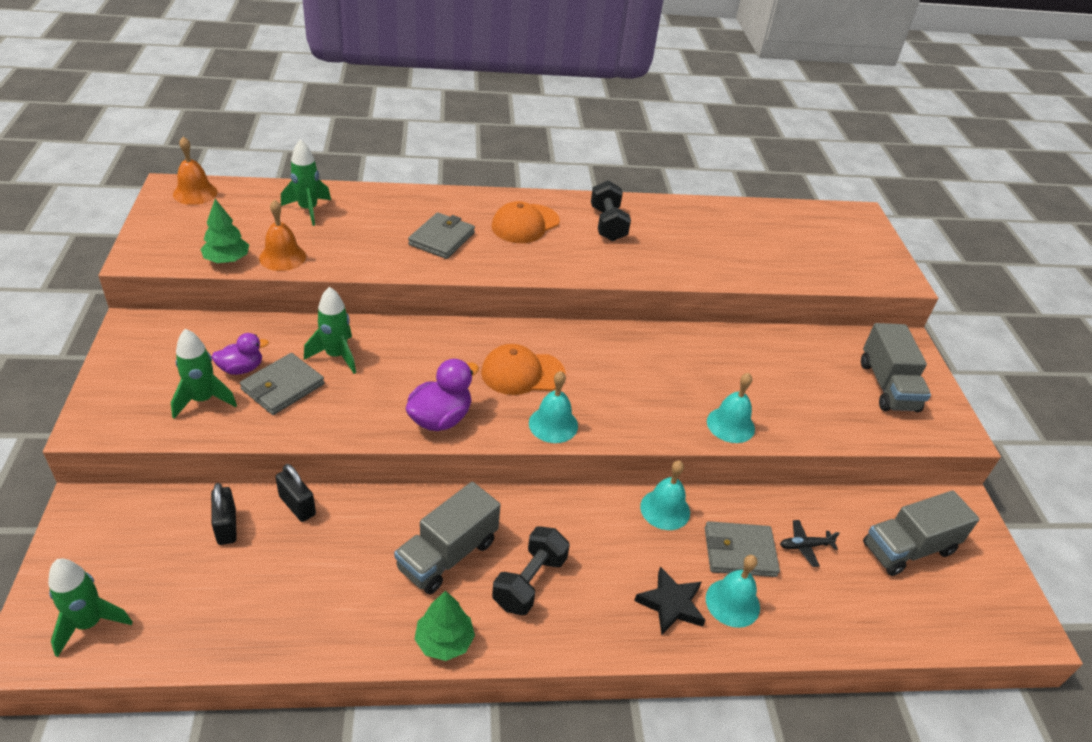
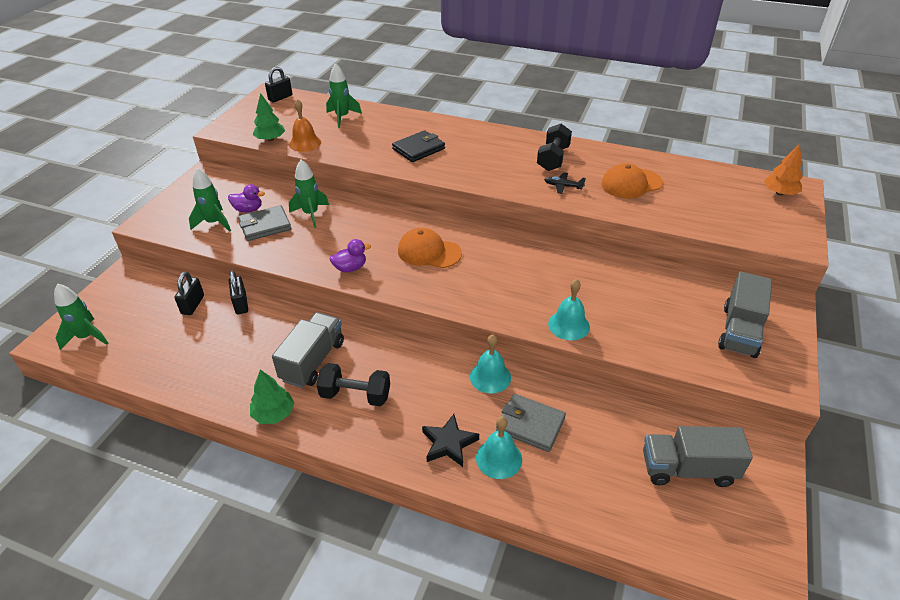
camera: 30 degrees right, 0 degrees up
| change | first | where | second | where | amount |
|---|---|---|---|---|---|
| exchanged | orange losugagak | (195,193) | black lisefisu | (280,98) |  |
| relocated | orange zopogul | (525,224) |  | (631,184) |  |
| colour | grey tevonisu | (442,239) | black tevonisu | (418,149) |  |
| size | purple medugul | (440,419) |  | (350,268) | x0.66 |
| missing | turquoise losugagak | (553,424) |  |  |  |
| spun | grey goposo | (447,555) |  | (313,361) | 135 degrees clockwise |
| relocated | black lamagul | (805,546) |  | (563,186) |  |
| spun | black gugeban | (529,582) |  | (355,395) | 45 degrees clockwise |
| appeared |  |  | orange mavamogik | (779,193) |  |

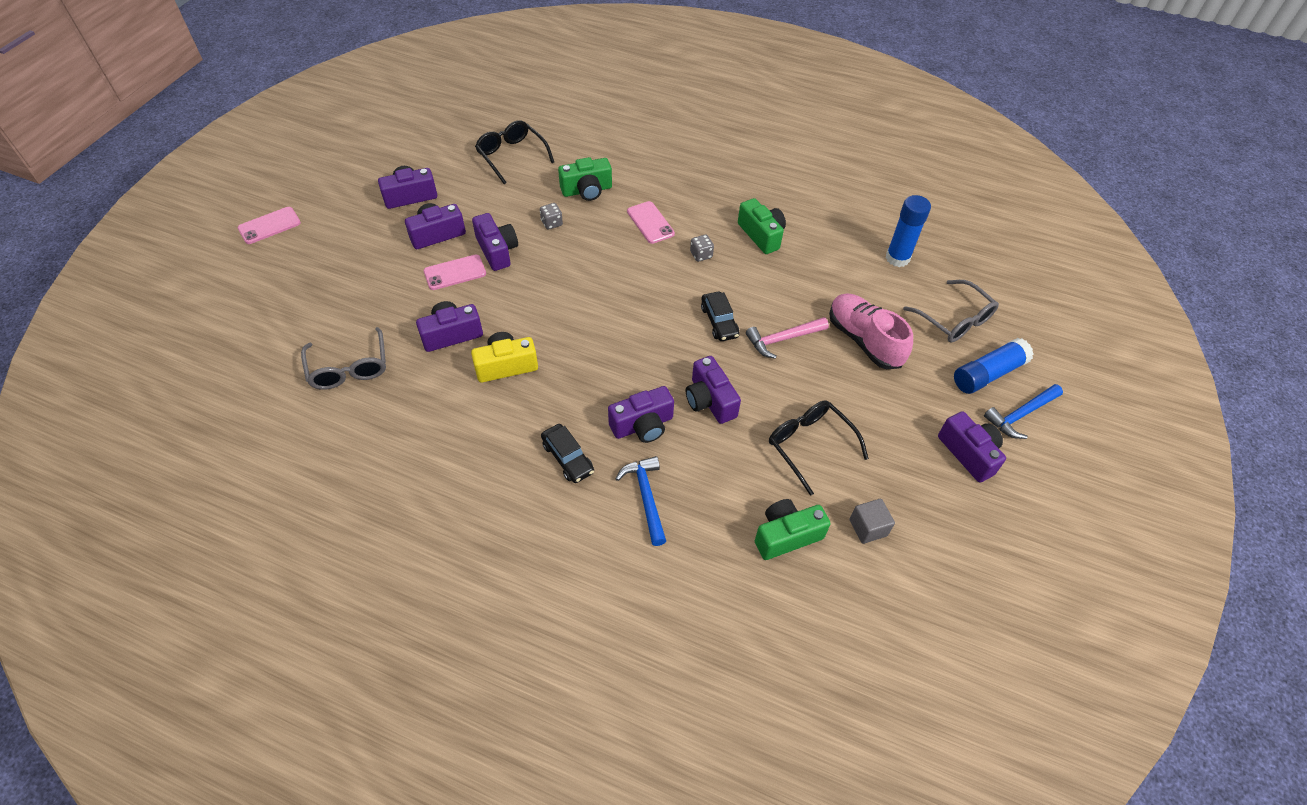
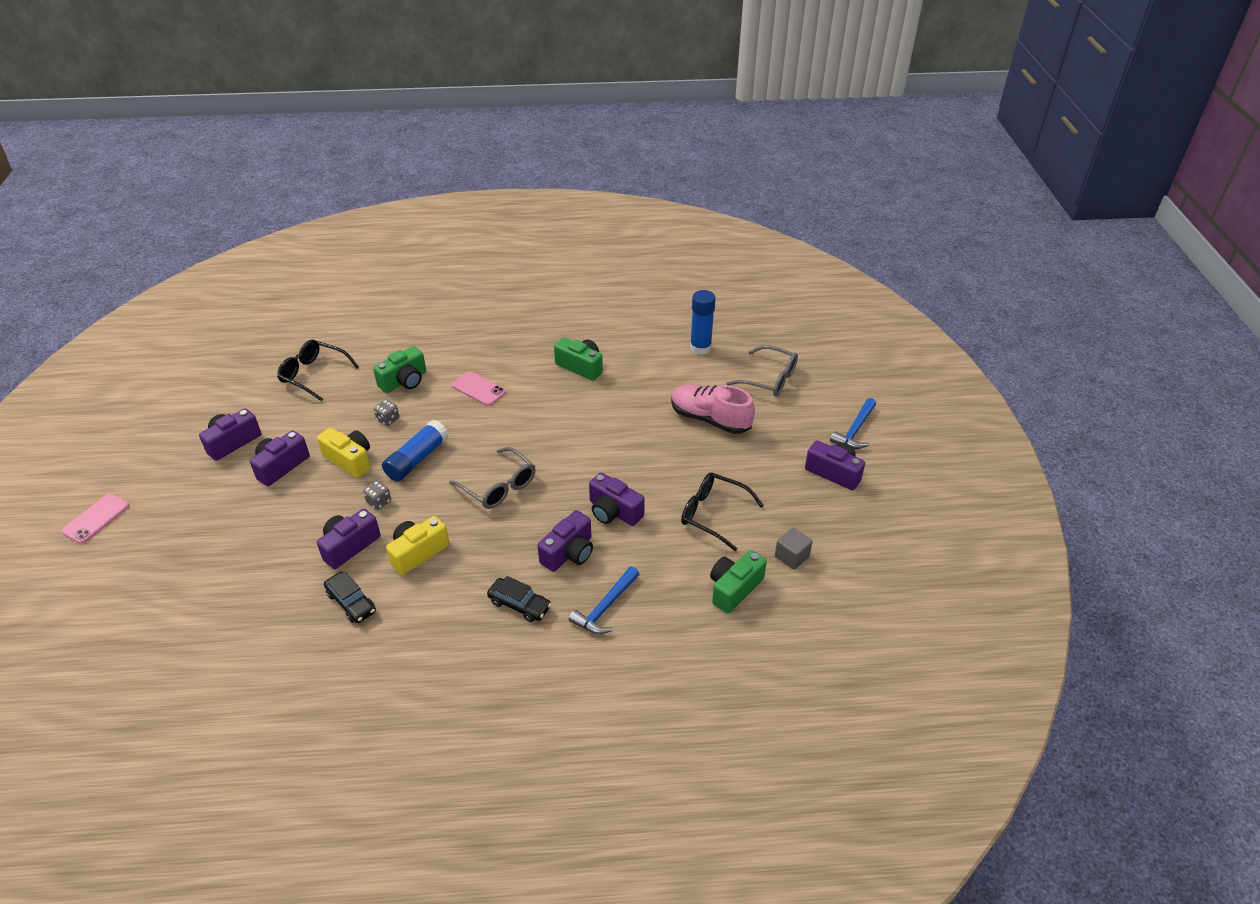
camera: 25 degrees left, 10 degrees down
| change | first | where | second | where | amount |
|---|---|---|---|---|---|
| colour | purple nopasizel | (497,251) | yellow nopasizel | (350,460) |  |
| relocated | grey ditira | (701,255) |  | (379,502) |  |
| missing | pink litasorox | (455,272) |  |  |  |
| relocated | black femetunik | (719,322) |  | (351,602) |  |
| missing | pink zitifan | (783,339) |  |  |  |
| relocated | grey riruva | (349,368) |  | (499,486) |  |
| relocated | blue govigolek | (988,374) |  | (417,459) |  |
| spun | blue zitifan | (646,497) |  | (605,607) | 105 degrees counterclockwise |

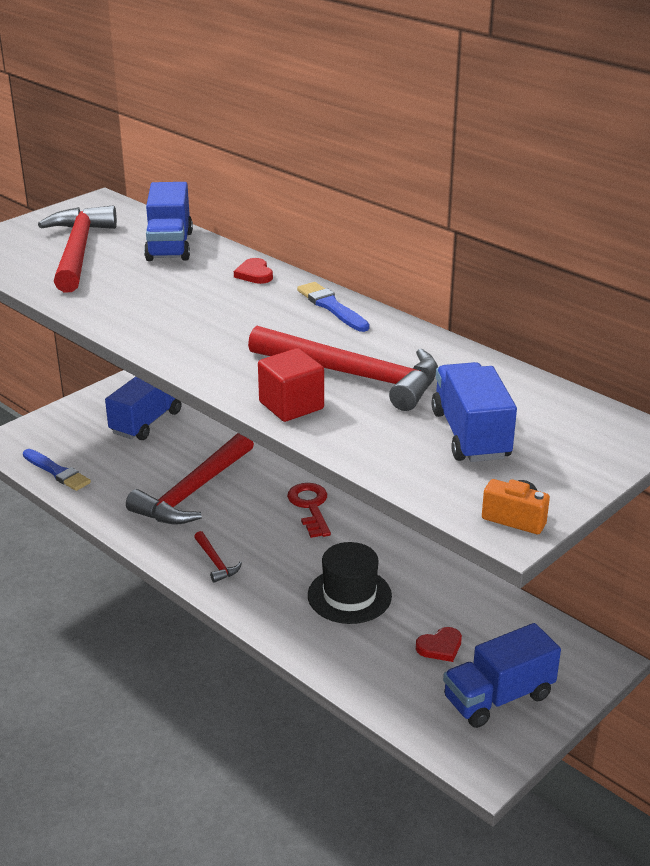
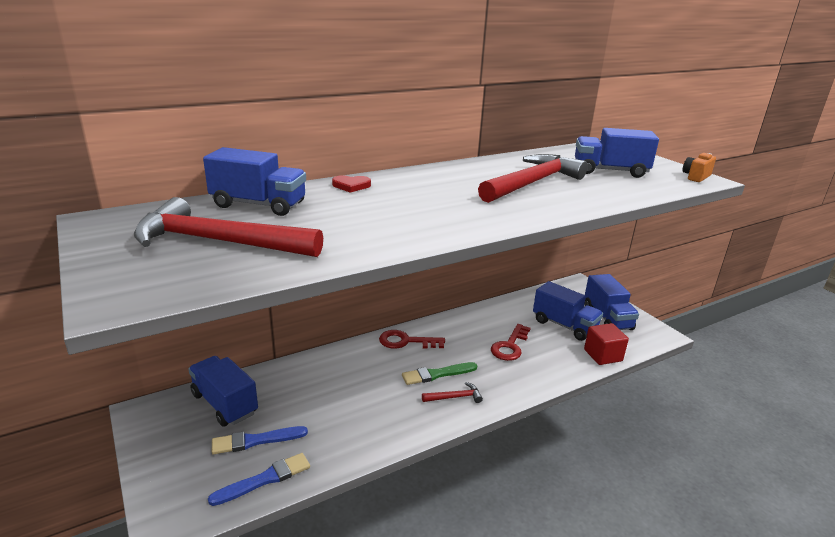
camera: 75 degrees left, 5 degrees down
| change | first | where | second | where | amount |
|---|---|---|---|---|---|
| relocated | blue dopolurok | (332,307) |  | (256,441) |  |
| relocated | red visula | (291,405) |  | (603,355) |  |
| missing | red zitifan | (193,491) |  |  |  |
| exchanged | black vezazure | (349,595) | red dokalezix | (510,346) |  |
| exchanged | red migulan | (440,647) | blue goposo | (564,325) |  |
| appeared |  |  | green dopolurok | (437,374) |  |

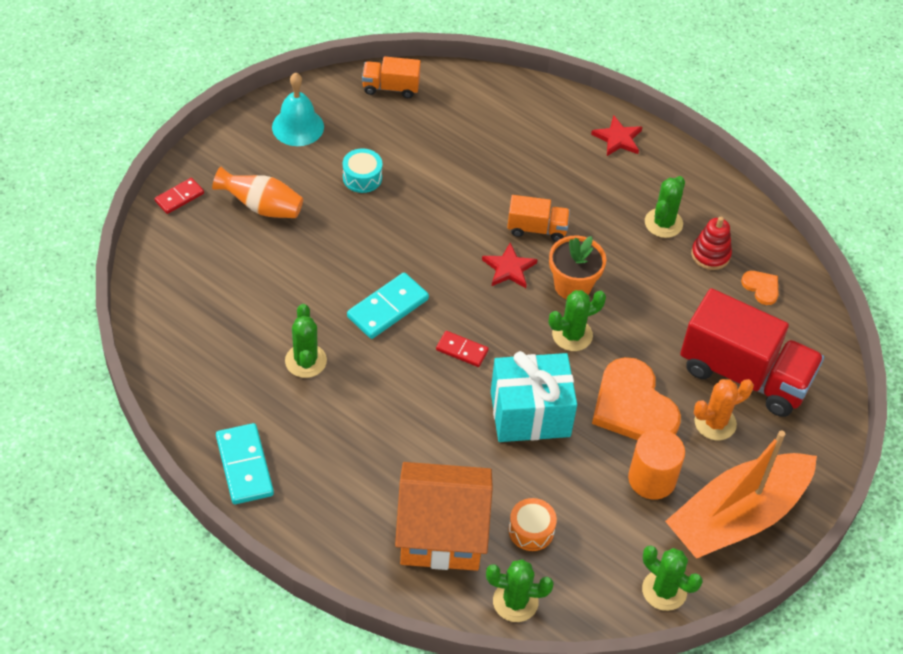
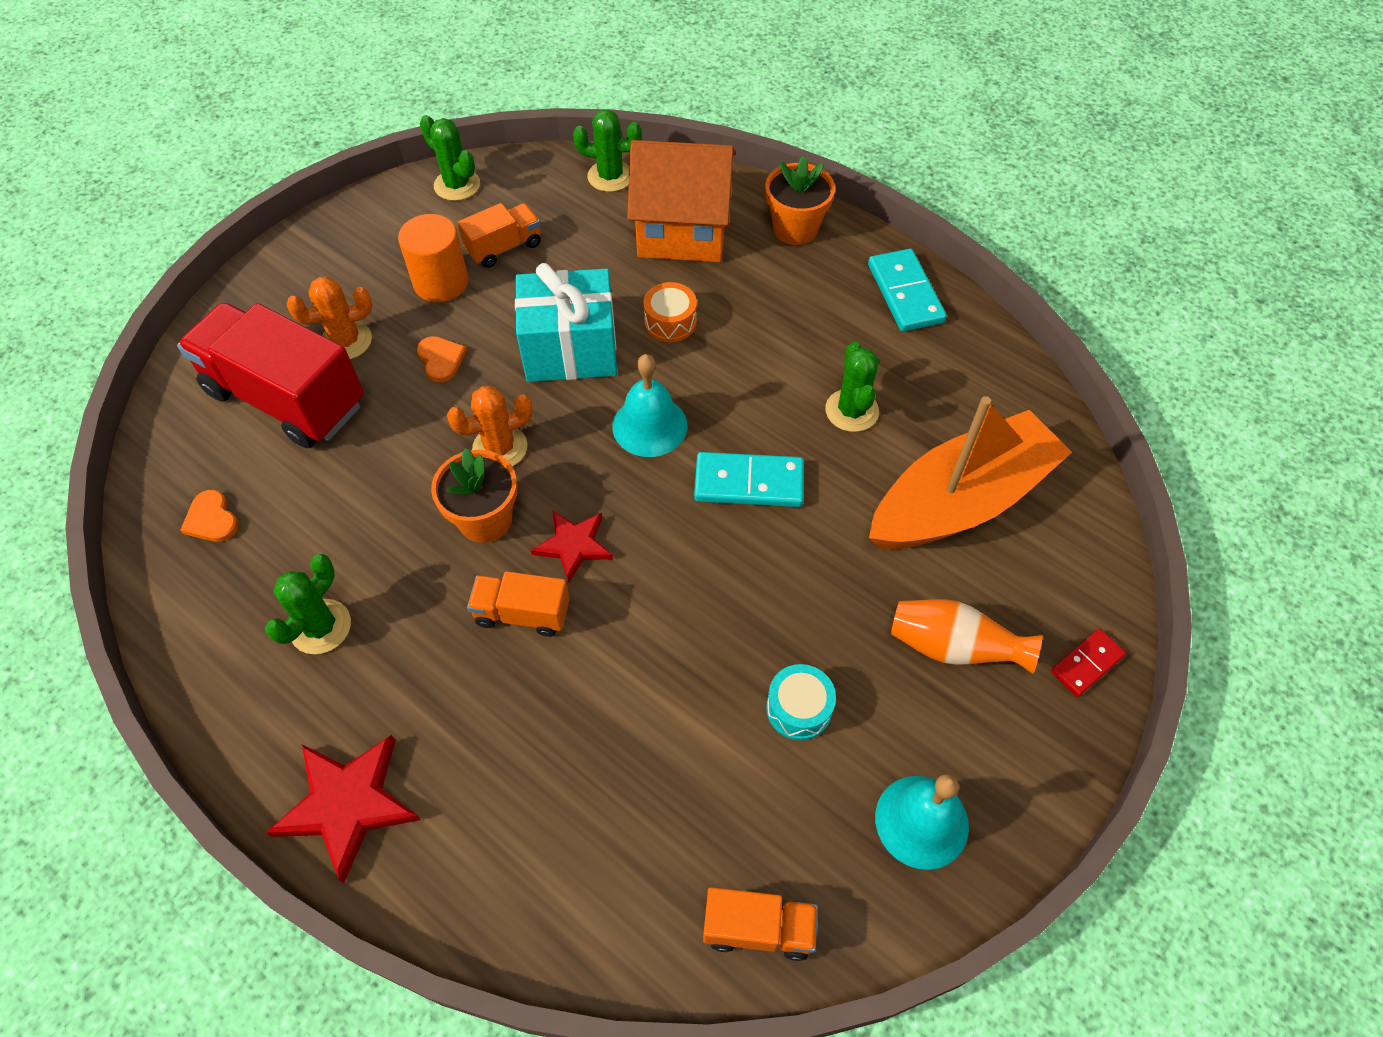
camera: 175 degrees left, 5 degrees up
| change | first | where | second | where | amount |
|---|---|---|---|---|---|
| size | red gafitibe | (618,138) |  | (348,804) | x1.57 |
| missing | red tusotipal | (710,255) |  |  |  |
| spun | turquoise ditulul | (387,308) |  | (749,483) | 45 degrees clockwise |
| colour | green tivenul | (572,335) | orange tivenul | (500,448) |  |
| exchanged | red ditulul | (462,350) | turquoise losugagak | (649,426) |  |
| size | orange migulan | (633,406) |  | (441,359) | x0.45 |
| relocated | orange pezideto | (737,517) |  | (961,500) |  |
| relocated | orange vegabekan | (531,530) |  | (670,322) |  |
| appeared |  |  | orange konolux | (795,229) |  |
| appeared |  |  | orange goposo | (504,247) |  |

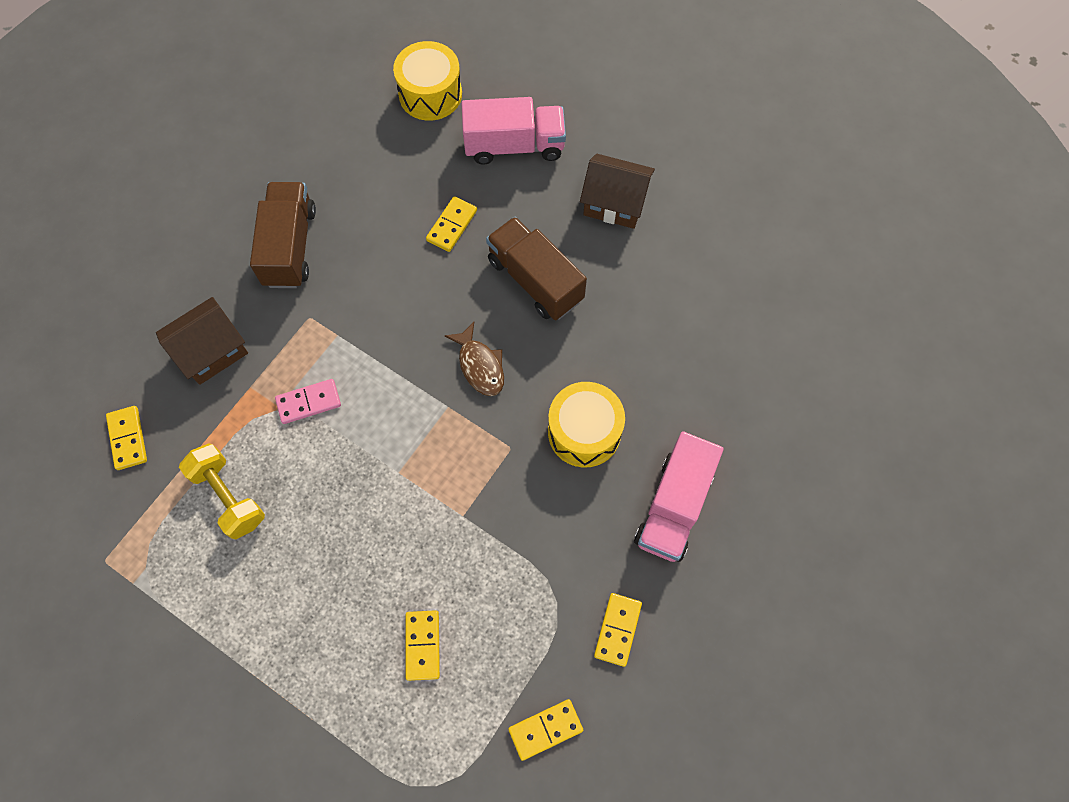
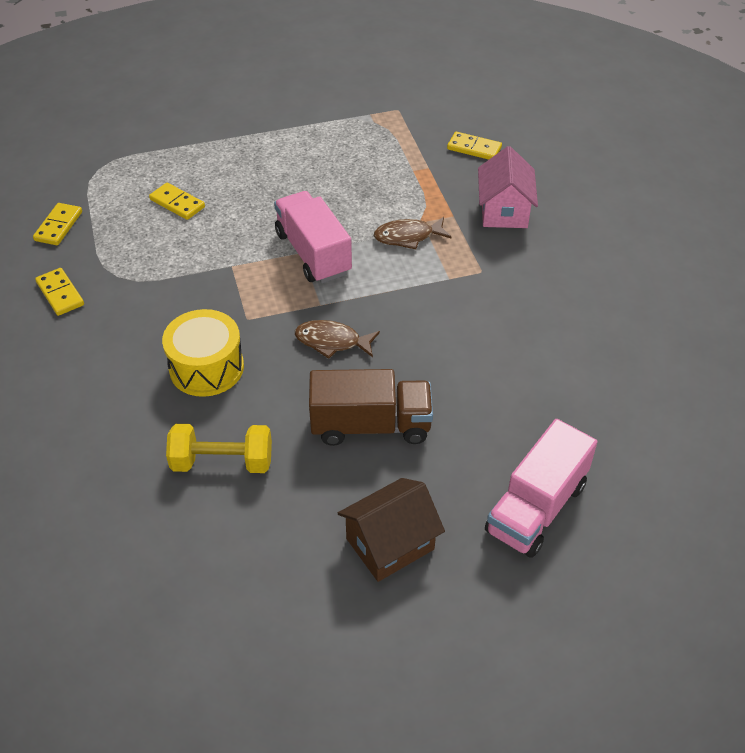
camera: 130 degrees right, 20 degrees down
| change | first | where | second | where | amount |
|---|---|---|---|---|---|
| missing | yellow vegabekan | (430,94) |  |  |  |
| missing | brown goposo | (290,247) |  |  |  |
| missing | yellow ditulul | (451,225) |  |  |  |
| colour | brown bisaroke | (212,351) | pink bisaroke | (504,211) |  |
| exchanged | pink ditulul | (308,402) | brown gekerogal | (408,237) |  |
| relocated | pink goposo | (674,506) |  | (313,253) |  |
| relocated | yellow gugeban | (228,496) |  | (222,462) |  |

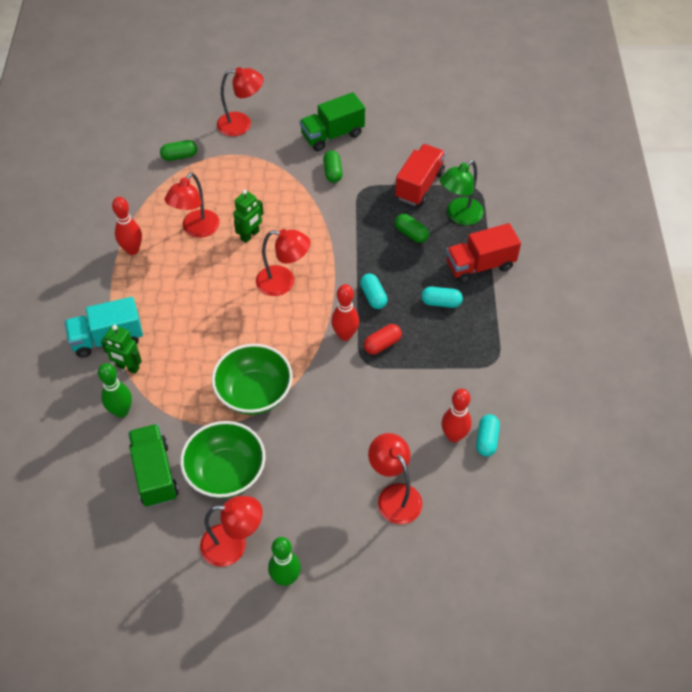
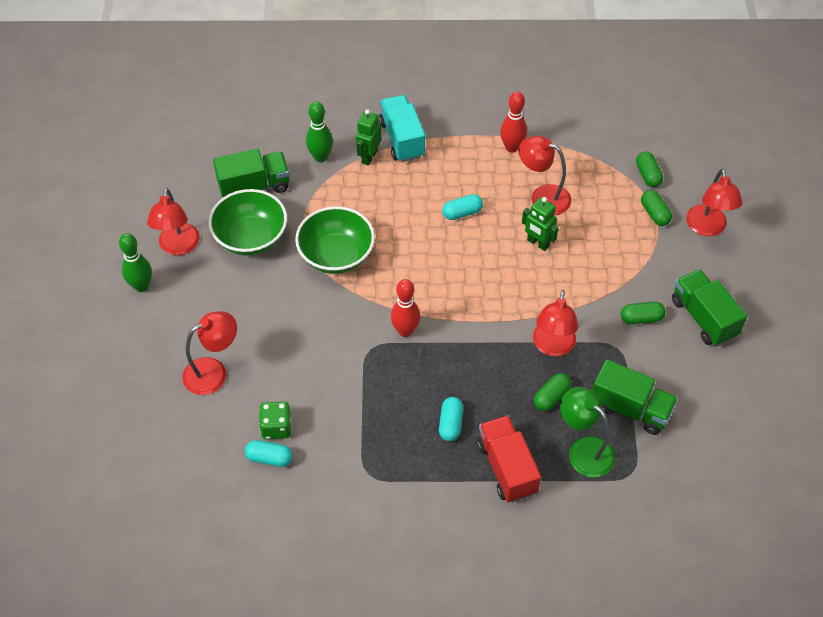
camera: 90 degrees right, 0 degrees up
| change | first | where | second | where | amount |
|---|---|---|---|---|---|
| colour | red goposo | (419,185) | green goposo | (630,408) |  |
| relocated | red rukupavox | (283,282) |  | (552,346) |  |
| relocated | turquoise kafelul | (373,296) |  | (462,213) |  |
| missing | red kafelul | (382,344) |  |  |  |
| exchanged | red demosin | (454,436) | green ditira | (276,427) |  |
| appeared |  |  | green kafelul | (654,213) |  |

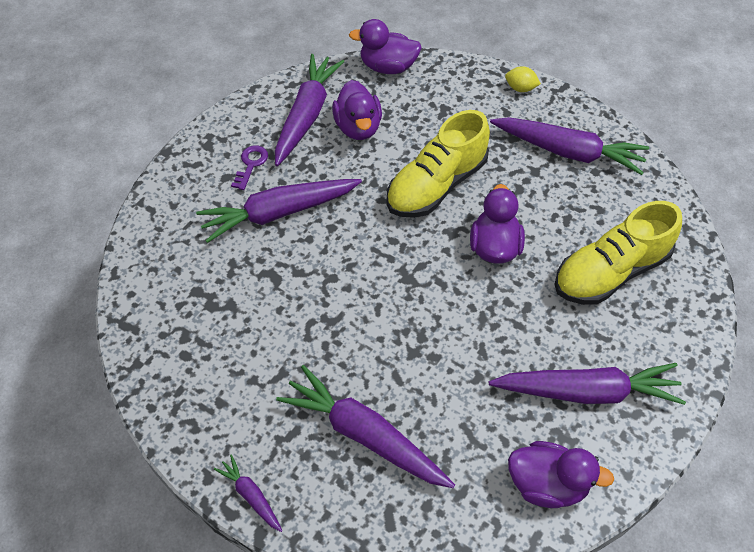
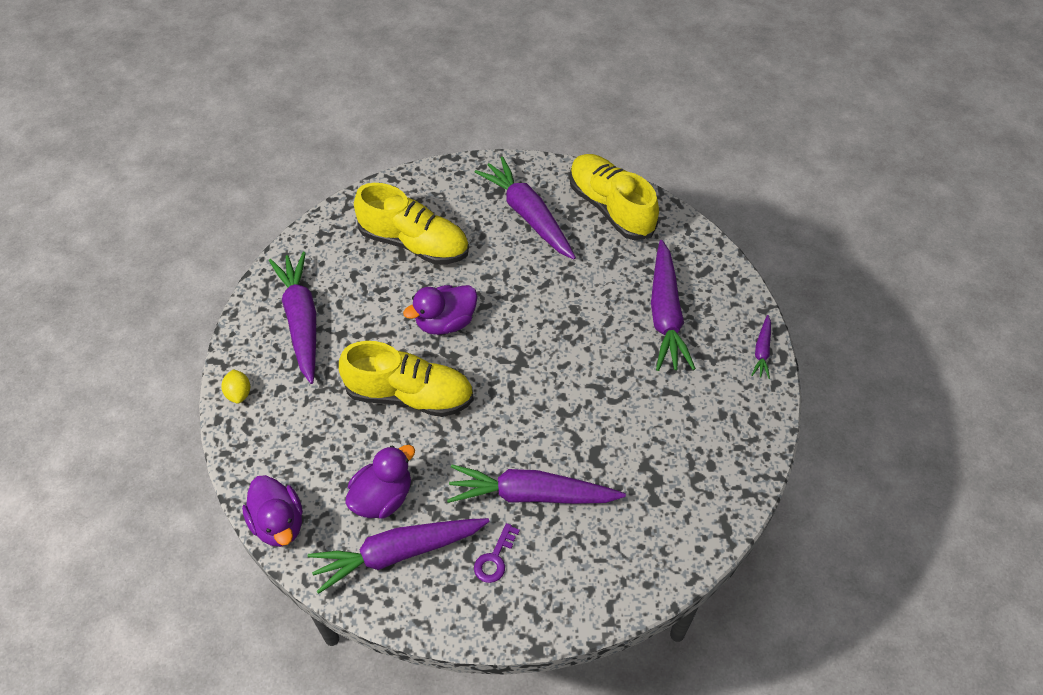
camera: 125 degrees left, 0 degrees up
| change | first | where | second | where | amount |
|---|---|---|---|---|---|
| spun | purple dokalezix | (251,164) |  | (495,558) | 45 degrees counterclockwise |
| spun | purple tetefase | (278,213) |  | (531,495) | 150 degrees clockwise |
| exchanged | purple medugul | (547,484) | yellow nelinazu | (611,207) |  |

